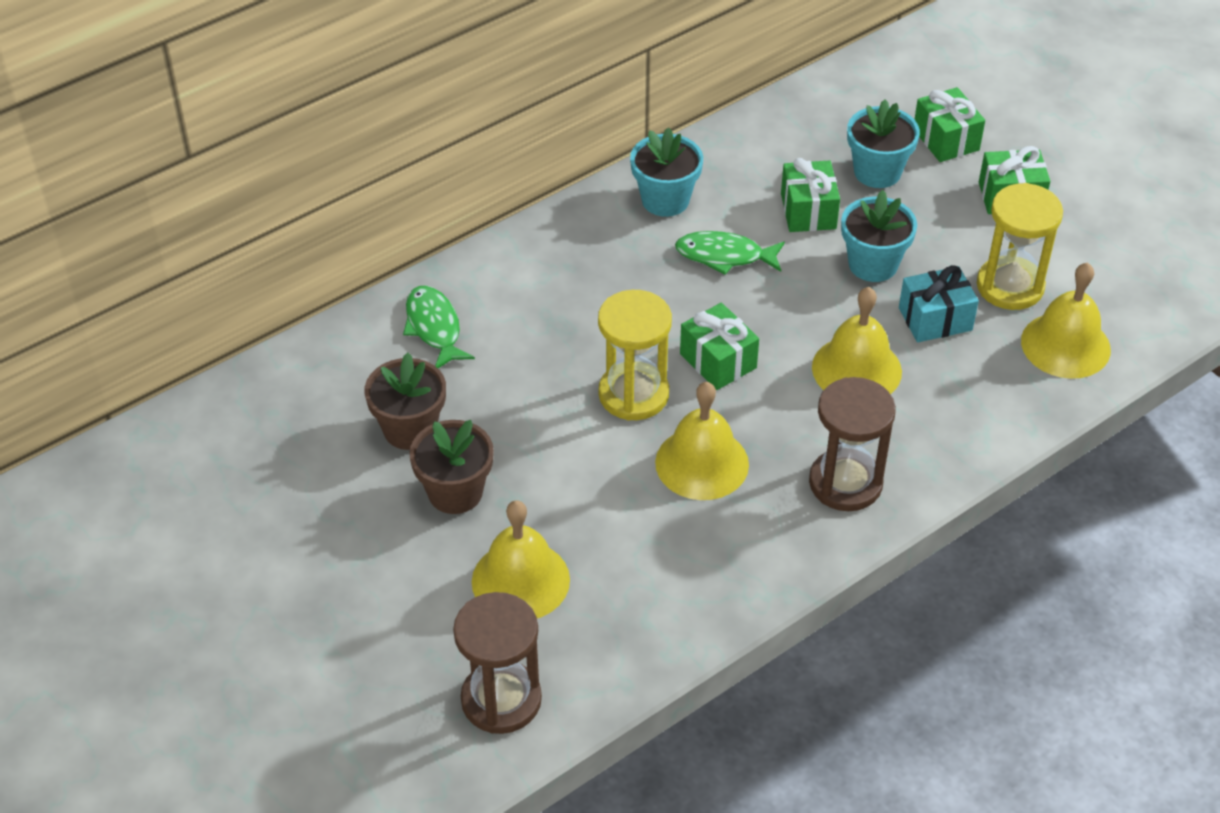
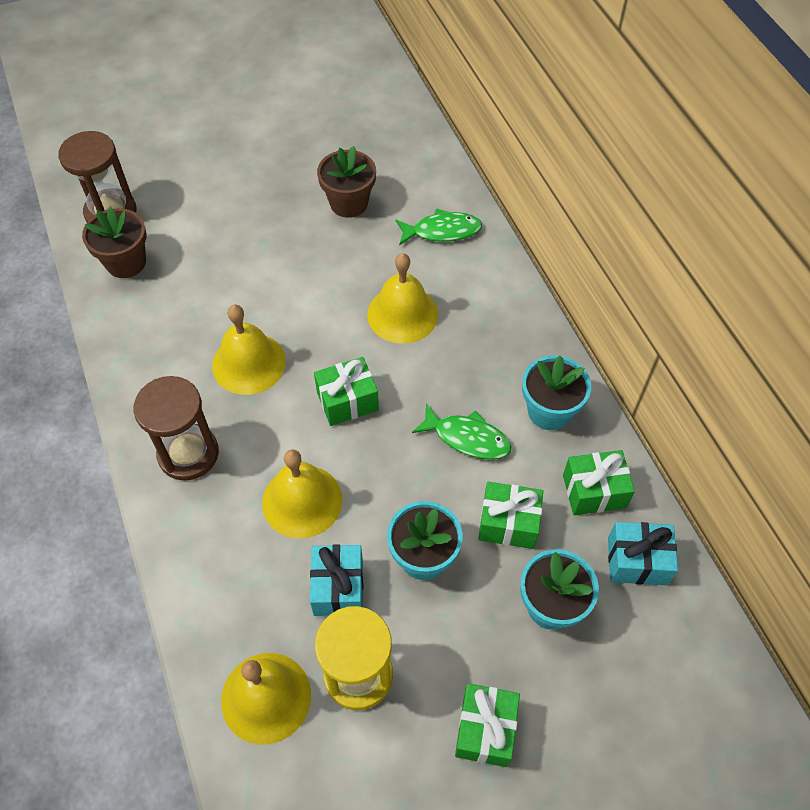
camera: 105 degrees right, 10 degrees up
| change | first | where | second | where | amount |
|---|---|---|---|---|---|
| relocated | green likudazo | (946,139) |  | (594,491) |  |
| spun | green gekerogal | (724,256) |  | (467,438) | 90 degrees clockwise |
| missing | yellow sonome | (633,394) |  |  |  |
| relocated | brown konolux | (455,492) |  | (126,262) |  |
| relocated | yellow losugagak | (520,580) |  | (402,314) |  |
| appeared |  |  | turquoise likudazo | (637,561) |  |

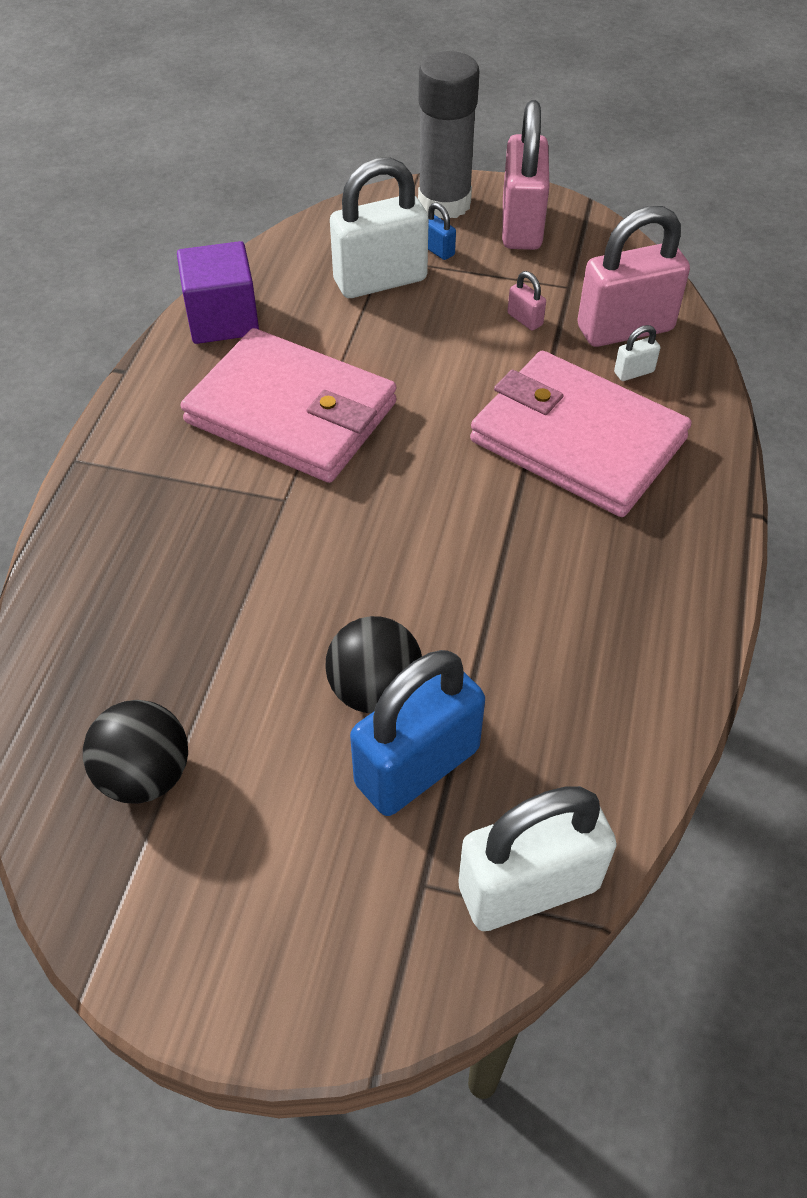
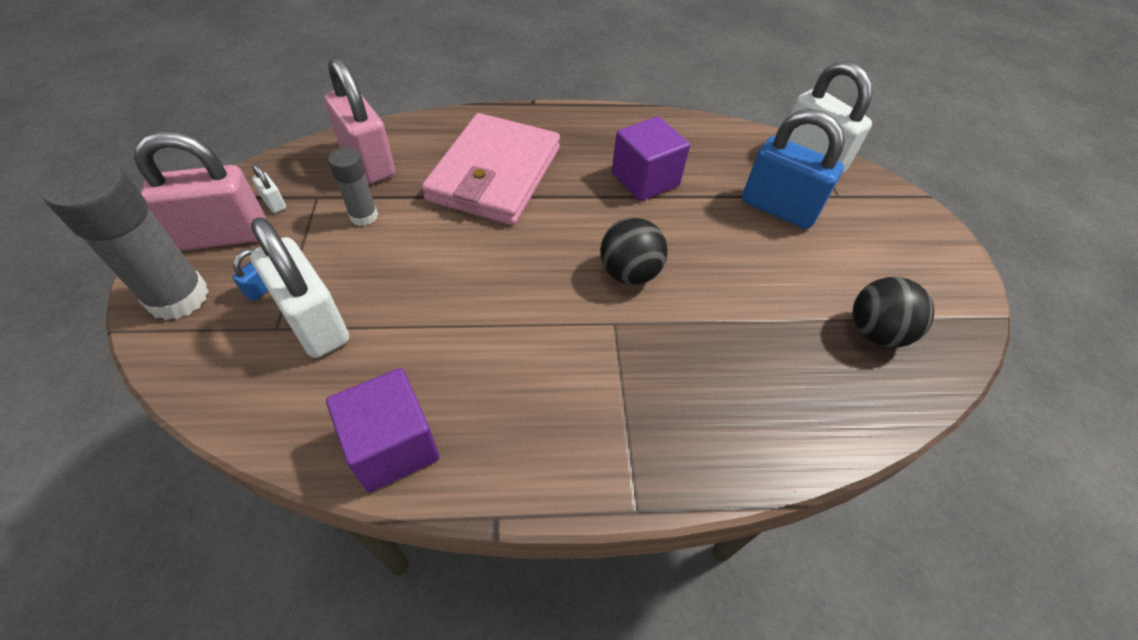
camera: 110 degrees left, 0 degrees up
| change | first | where | second | where | amount |
|---|---|---|---|---|---|
| exchanged | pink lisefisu | (525,319) | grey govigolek | (364,216) |  |
| relocated | white lisefisu | (634,372) |  | (274,203) |  |
| missing | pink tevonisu | (292,413) |  |  |  |
| relocated | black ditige | (375,690) |  | (629,273) |  |
| appeared |  |  | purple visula | (645,179) |  |

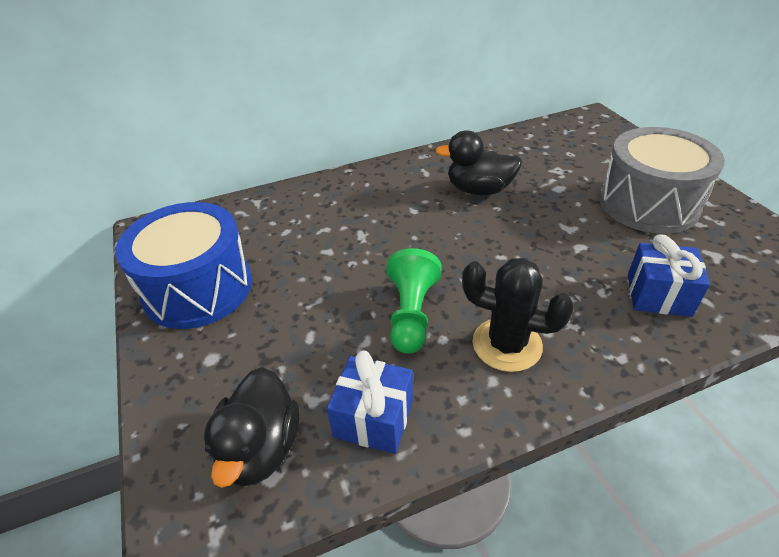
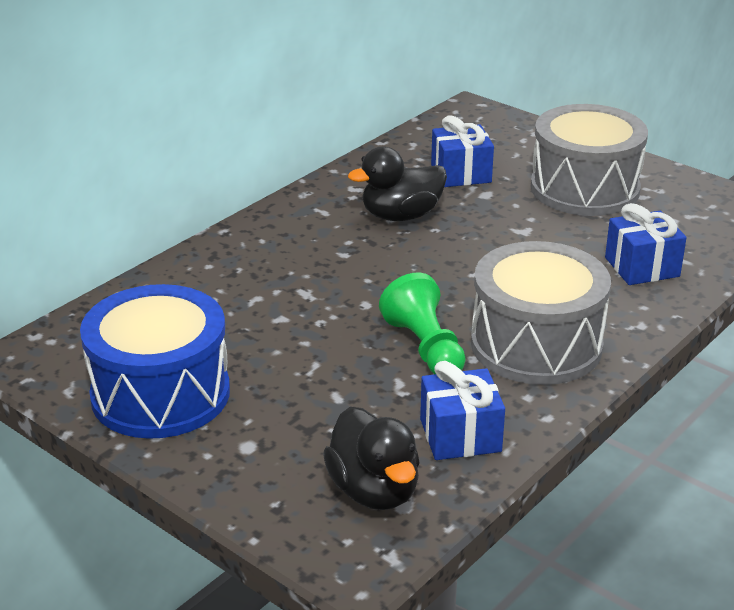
camera: 30 degrees left, 10 degrees down
| change | first | where | second | where | amount |
|---|---|---|---|---|---|
| exchanged | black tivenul | (507,344) | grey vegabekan | (536,344) |  |
| appeared |  |  | blue likudazo | (461,174) |  |

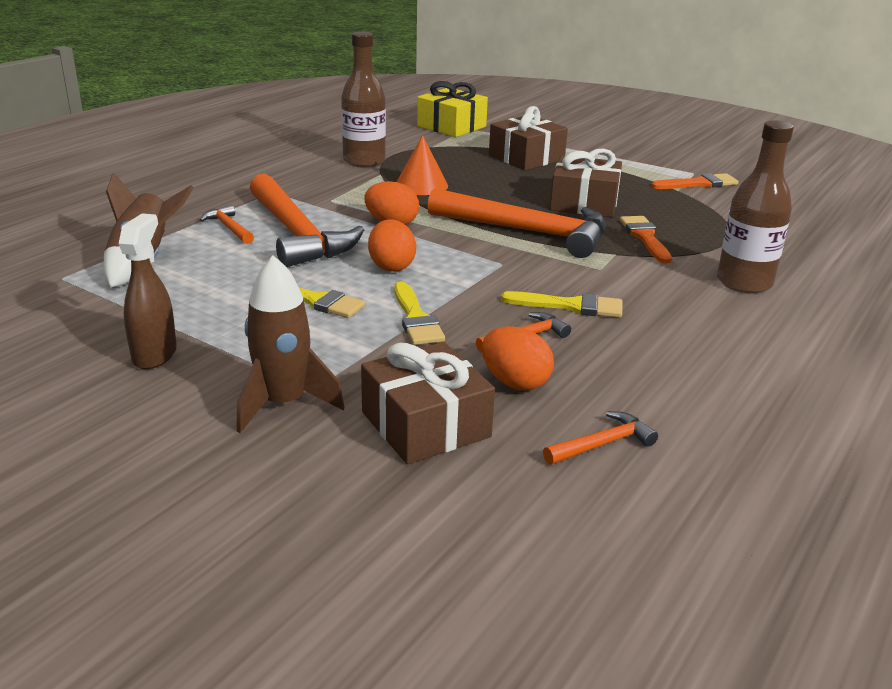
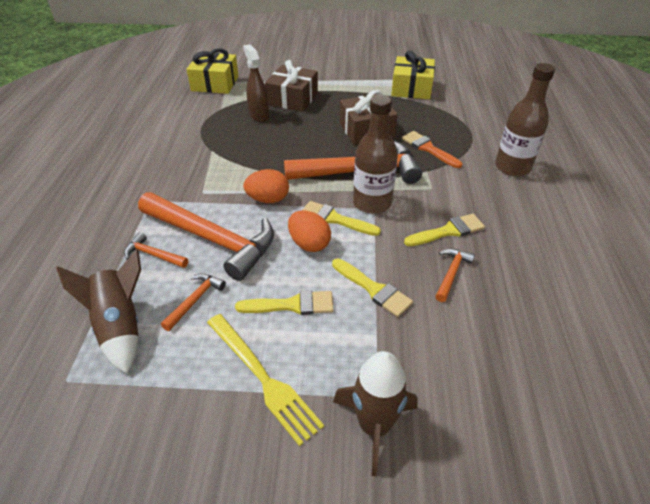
camera: 30 degrees left, 15 degrees up
| change | first | where | second | where | amount |
|---|---|---|---|---|---|
| relocated | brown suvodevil | (364,161) |  | (372,203) |  |
| missing | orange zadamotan | (421,185) |  |  |  |
| exchanged | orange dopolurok | (698,184) | yellow likudazo | (411,88) |  |
| relocated | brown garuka | (155,355) |  | (259,115) |  |
| missing | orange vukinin | (515,382) |  |  |  |
| missing | brown likudazo | (425,424) |  |  |  |
| relocated | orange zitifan | (602,444) |  | (195,300) |  |
| appeared |  |  | yellow dopolurok | (335,219) |  |
| appeared |  |  | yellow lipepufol | (262,378) |  |

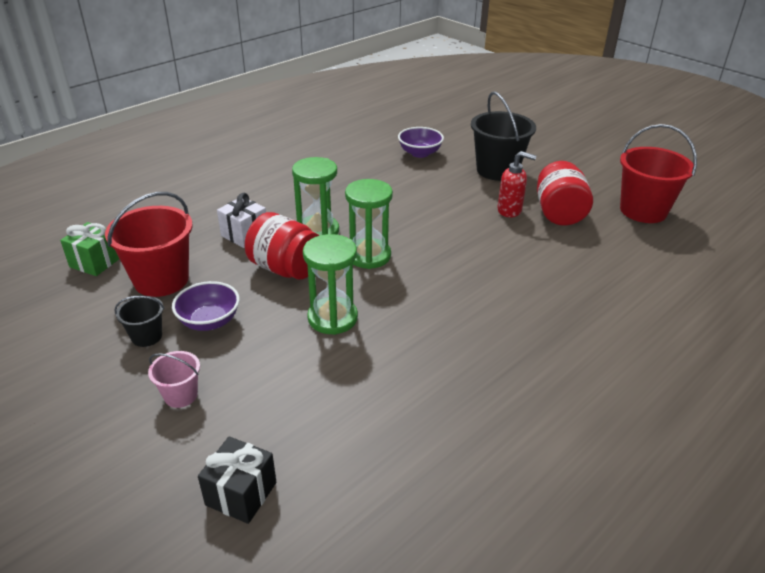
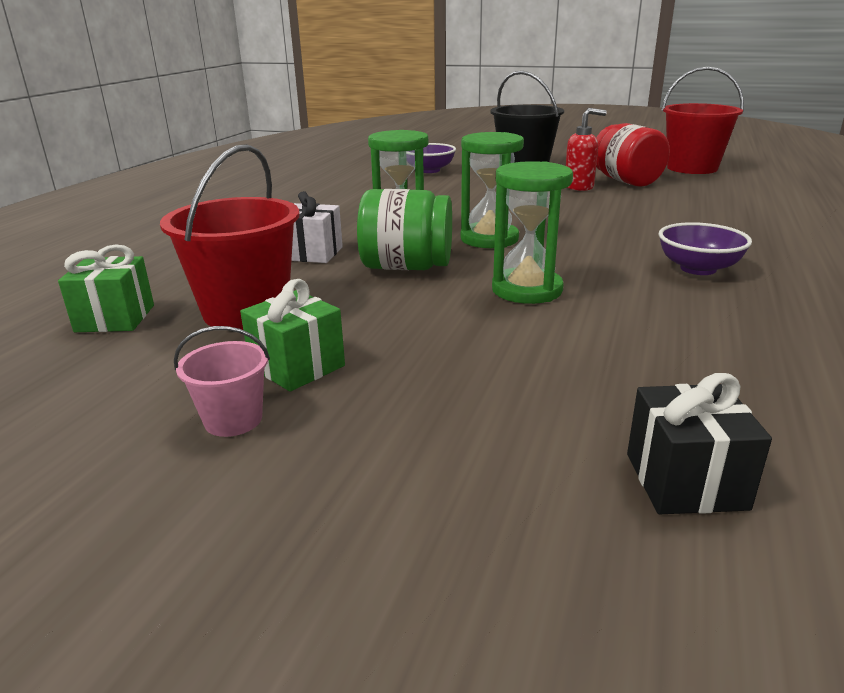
camera: 25 degrees left, 10 degrees down
| change | first | where | second | where | amount |
|---|---|---|---|---|---|
| colour | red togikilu | (285,268) | green togikilu | (406,267) |  |
| relocated | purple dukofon | (209,321) |  | (698,268) |  |
| exchanged | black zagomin | (147,336) | green likudazo | (297,366) |  |
| relocated | pink zagomin | (181,395) |  | (233,420) |  |

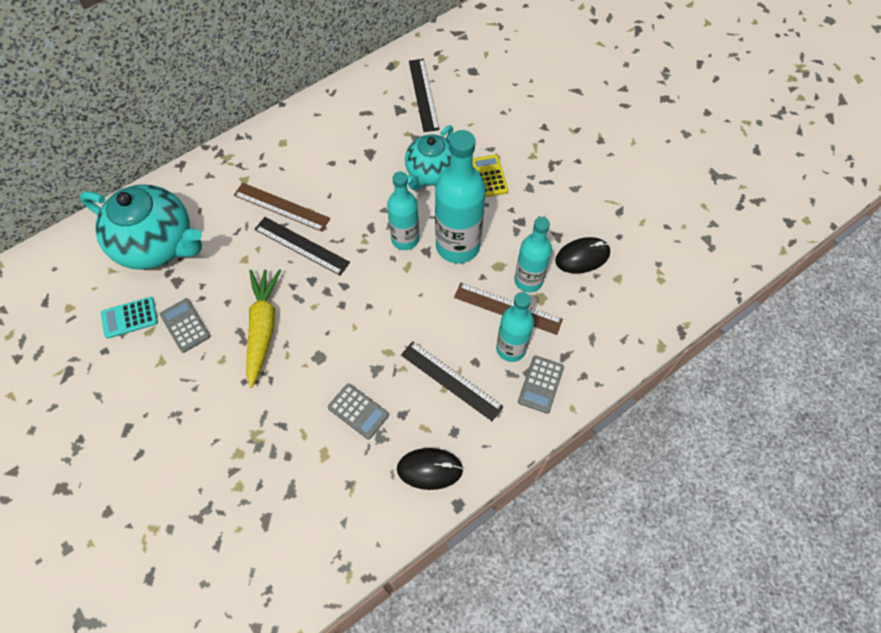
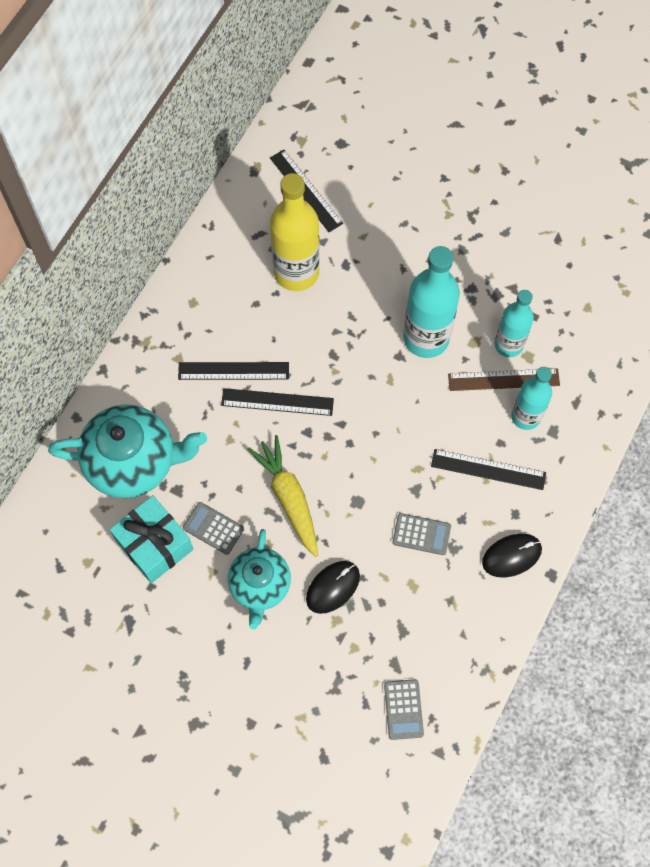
camera: 25 degrees left, 5 degrees up
| change | first | where | second | where | amount |
|---|---|---|---|---|---|
| relocated | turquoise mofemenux | (431,173) |  | (260,585) |  |
| missing | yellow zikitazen | (489,176) |  |  |  |
| missing | turquoise suvodevil | (405,239) |  |  |  |
| colour | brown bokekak | (281,207) | black bokekak | (233,371) |  |
| relocated | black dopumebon | (582,257) |  | (333,587) |  |
| exchanged | turquoise zikitazen | (130,318) | turquoise likudazo | (154,545) |  |
| relocated | grey zikitazen | (540,384) |  | (403,709) |  |
| appeared |  |  | yellow suvodevil | (296,272) |  |

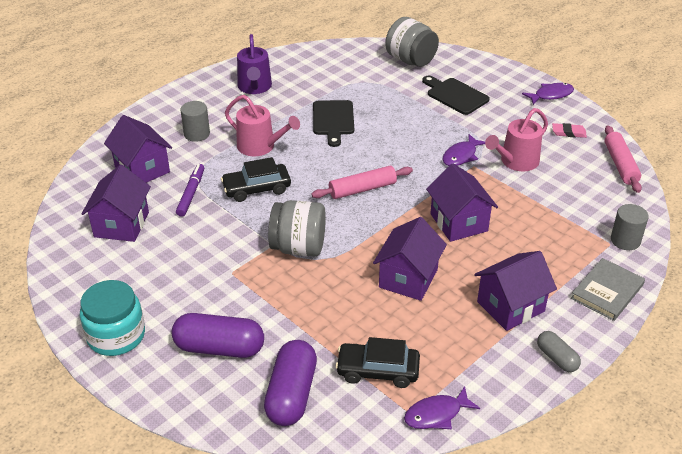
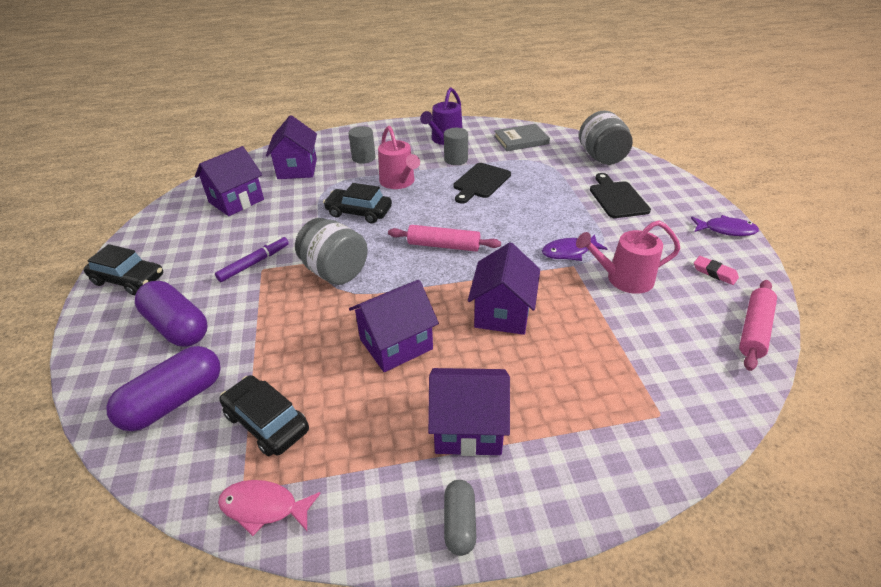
camera: 35 degrees right, 0 degrees up
| change | first | where | second | where | amount |
|---|---|---|---|---|---|
| relocated | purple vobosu | (191,193) |  | (254,263) |  |
| relocated | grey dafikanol | (625,240) |  | (456,159) |  |
| relocated | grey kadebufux | (607,291) |  | (521,140) |  |
| exchanged | turquoise togikilu | (116,336) | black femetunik | (128,279) |  |
| colour | purple gekerogal | (436,414) | pink gekerogal | (264,507) |  |

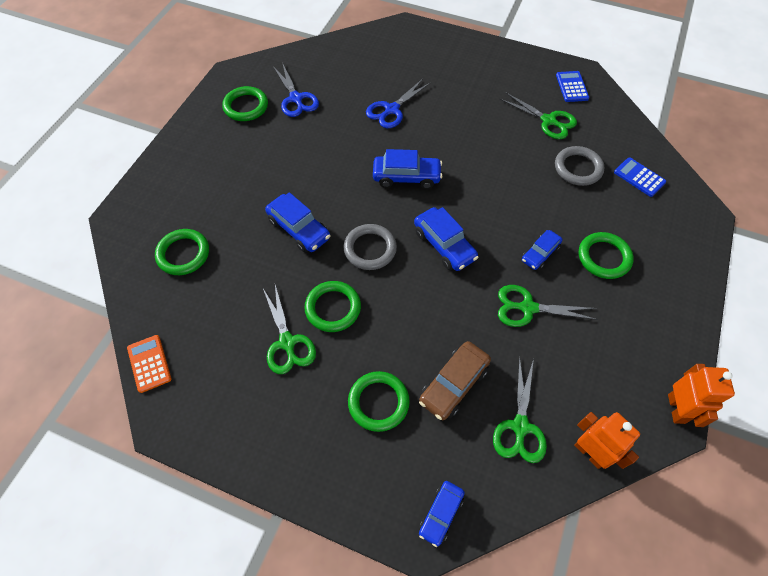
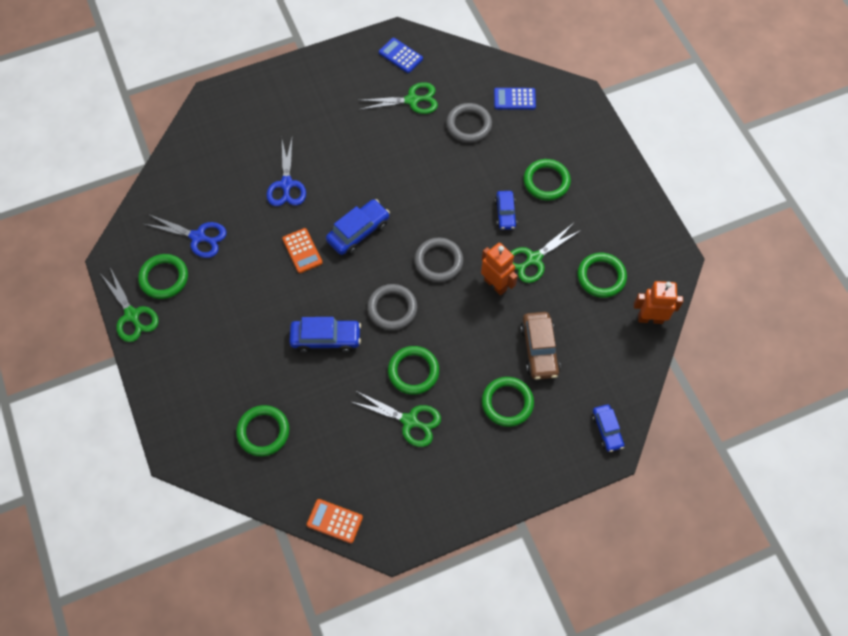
camera: 45 degrees left, 5 degrees up
| change | first | where | second | where | amount |
|---|---|---|---|---|---|
| exchanged | blue femetunik | (444,245) | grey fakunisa | (438,261) |  |
| relocated | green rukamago | (520,426) |  | (132,315) |  |
| relocated | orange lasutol | (676,409) |  | (495,284) |  |
| appeared |  |  | orange zikitazen | (302,251) |  |
| appeared |  |  | green fakunisa | (601,277) |  |

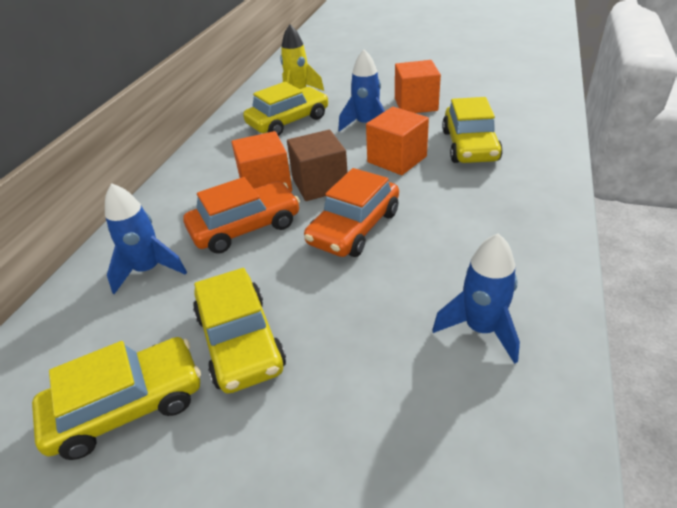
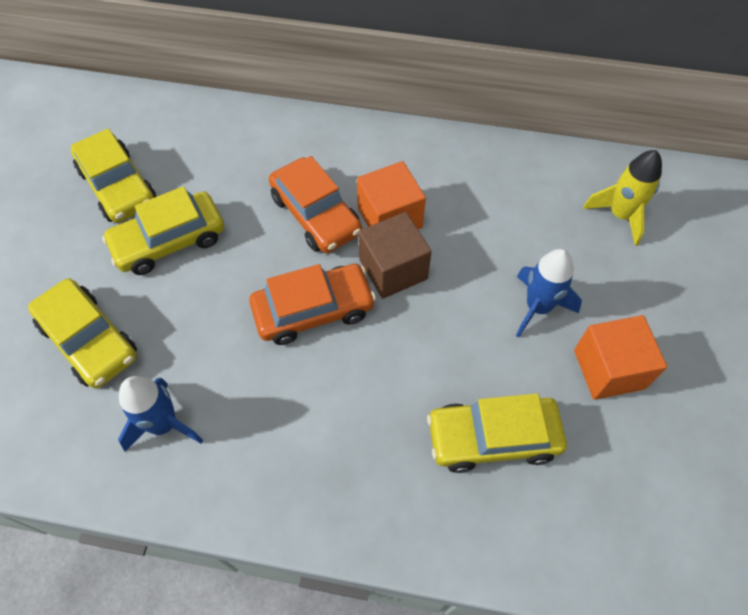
camera: 80 degrees right, 20 degrees up
| change | first | where | second | where | amount |
|---|---|---|---|---|---|
| relocated | yellow femetunik | (288,121) |  | (89,340) |  |
| missing | orange visula | (397,159) |  |  |  |
| spun | orange femetunik | (354,227) |  | (313,310) | 135 degrees clockwise |
| missing | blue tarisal | (148,270) |  |  |  |

